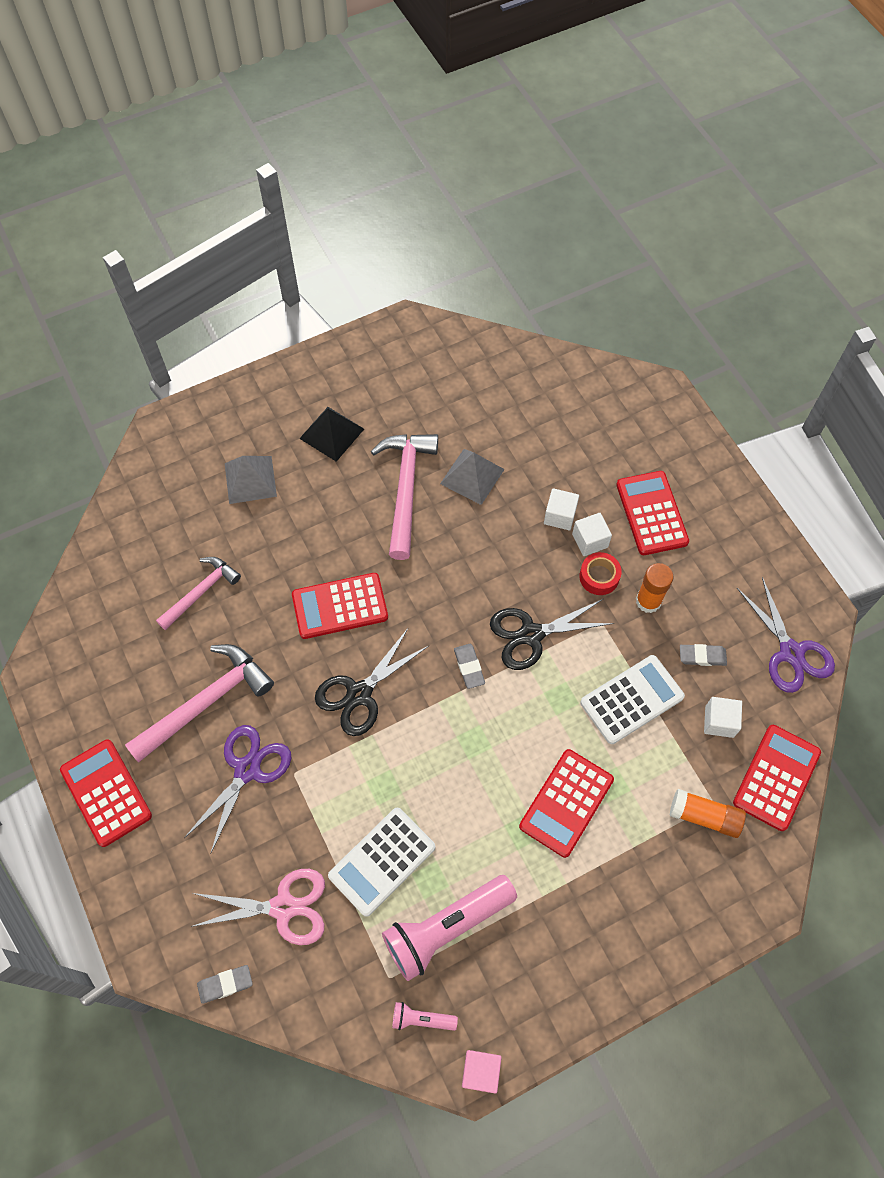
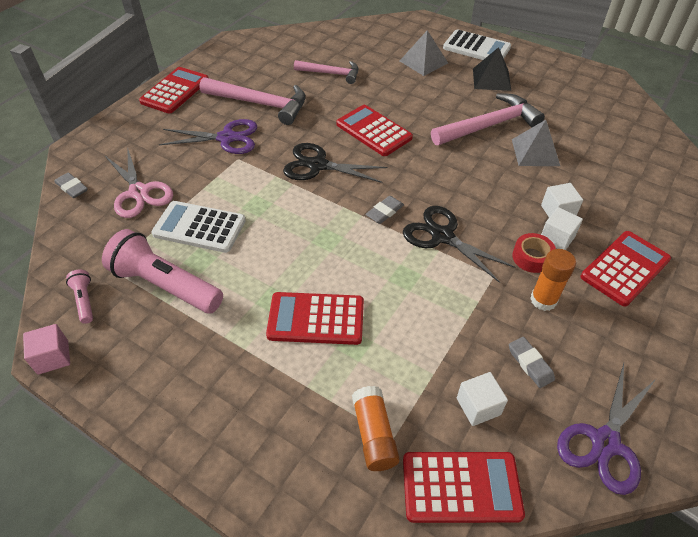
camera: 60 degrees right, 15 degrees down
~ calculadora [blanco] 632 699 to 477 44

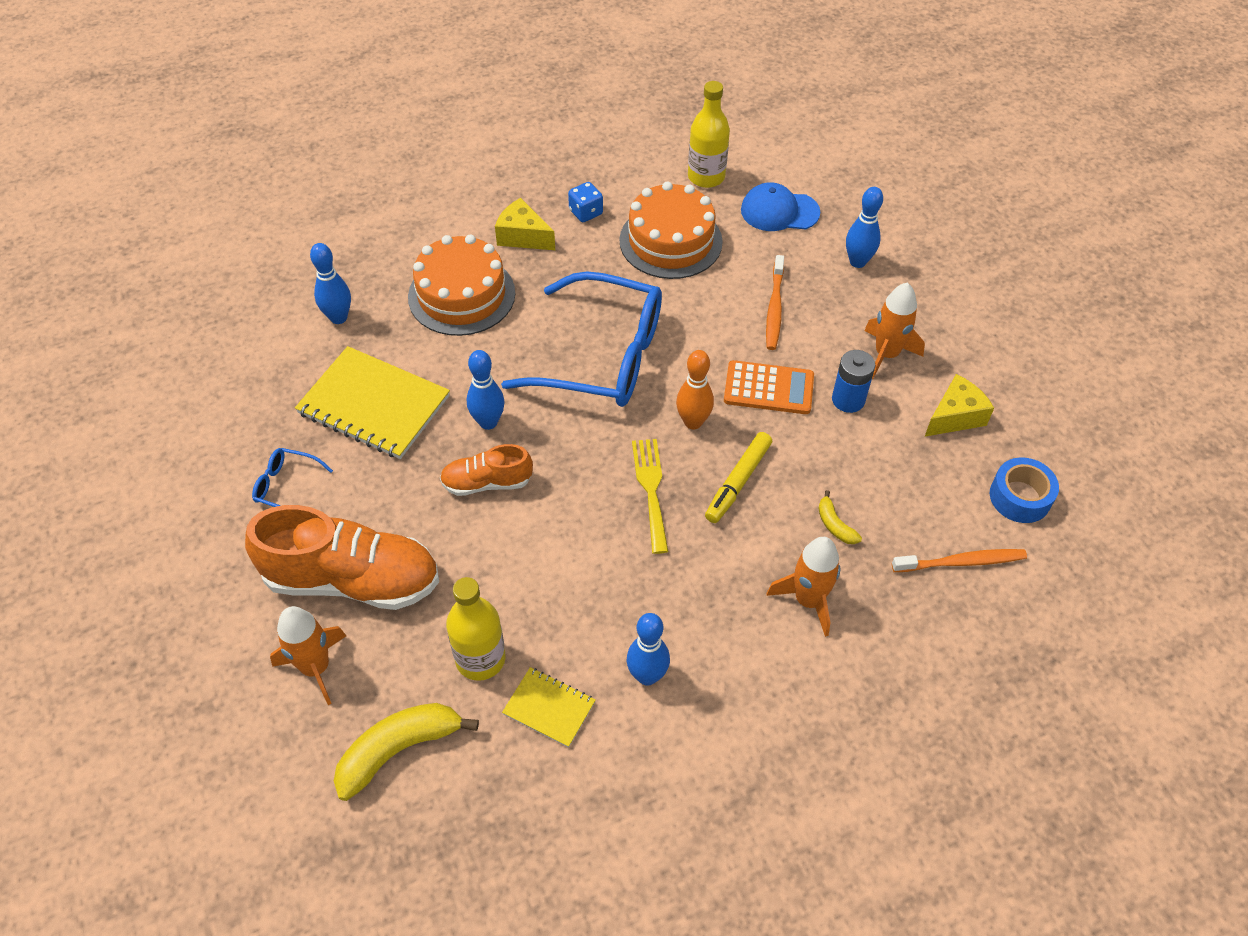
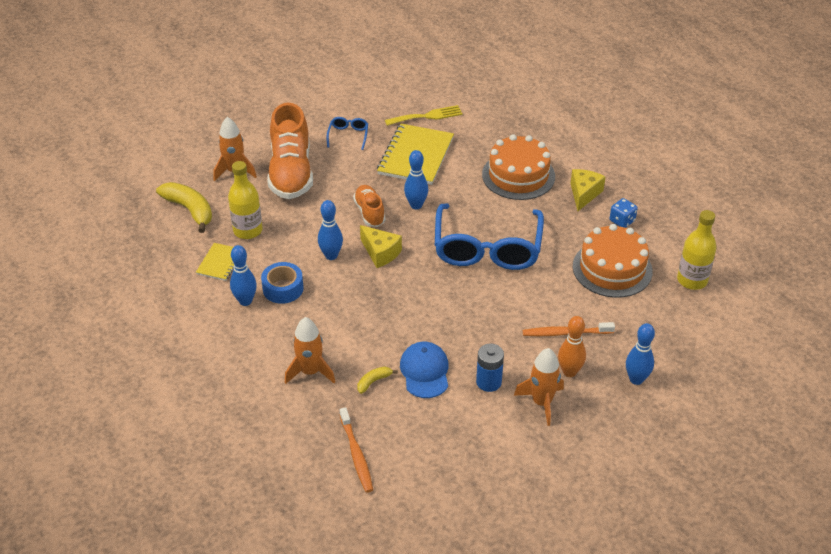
camera: 80 degrees right, 10 degrees down
- rotulador [amarillo] 738 477
- calculadora [naranja] 769 387
~ bolo [azul] 330 283 to 330 230
~ tenedor [amarillo] 650 496 to 424 115
~ bolo [naranja] 695 389 to 572 346
~ gorra [azul] 780 206 to 424 370
~ queso [amarillo] 959 405 to 381 246
~ cinta adhesiva [azul] 1024 490 to 282 283

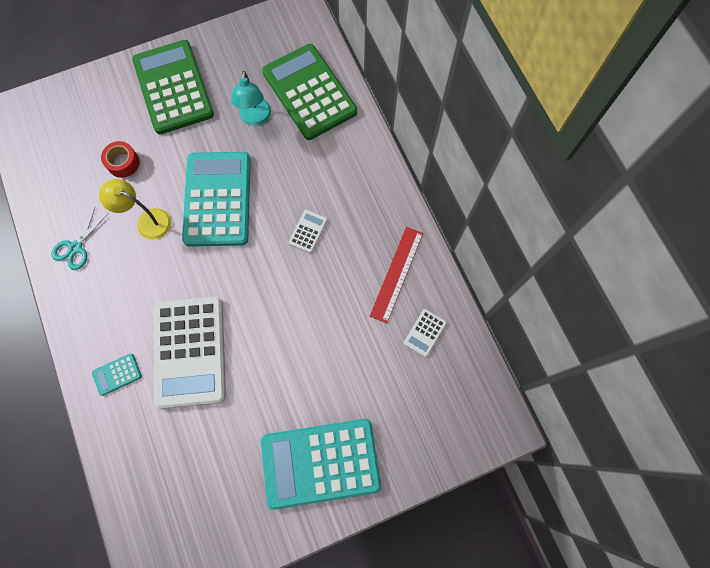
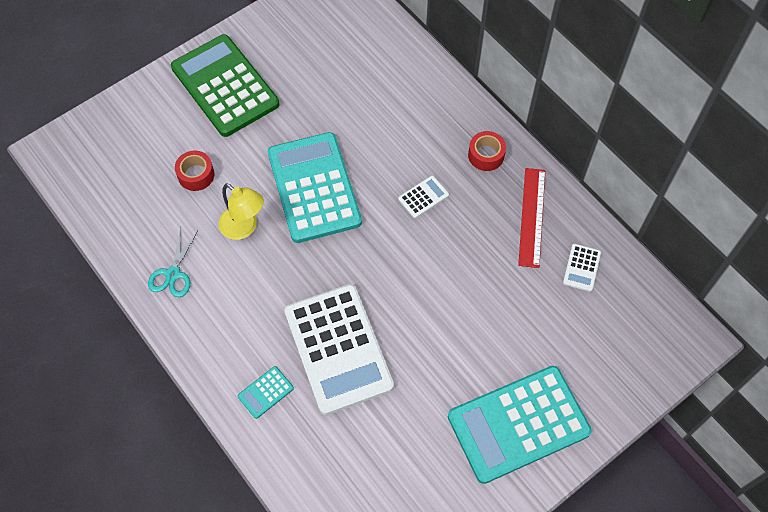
camera: 15 degrees left, 10 degrees down
- lámpara [turquesa] 251 98
- calculadora [verde] 309 92
+ cinta adhesiva [rojo] 487 151
~ lámpara [amarillo] 135 209 = 241 211 150 degrees counterclockwise
~ calculadora [blanco] 308 231 = 423 197 45 degrees clockwise

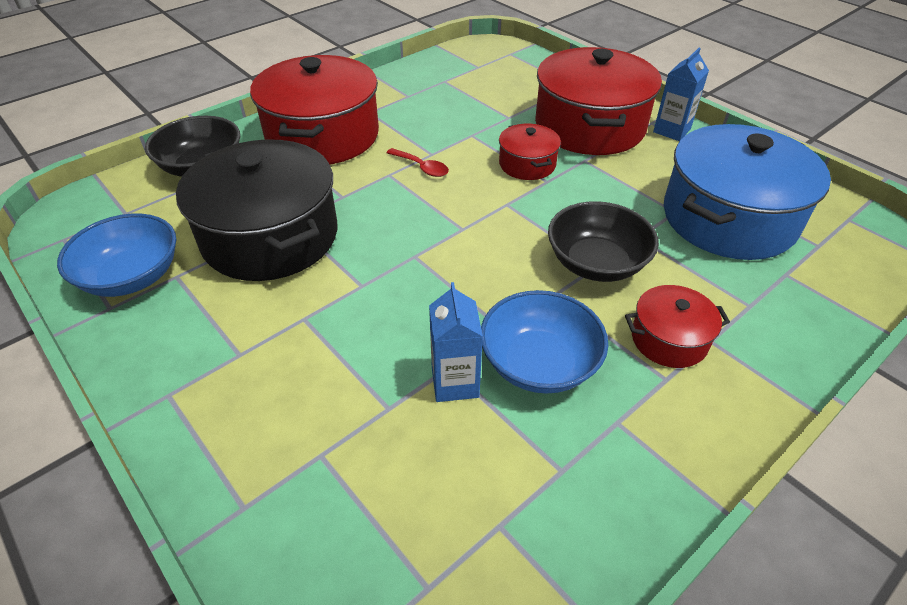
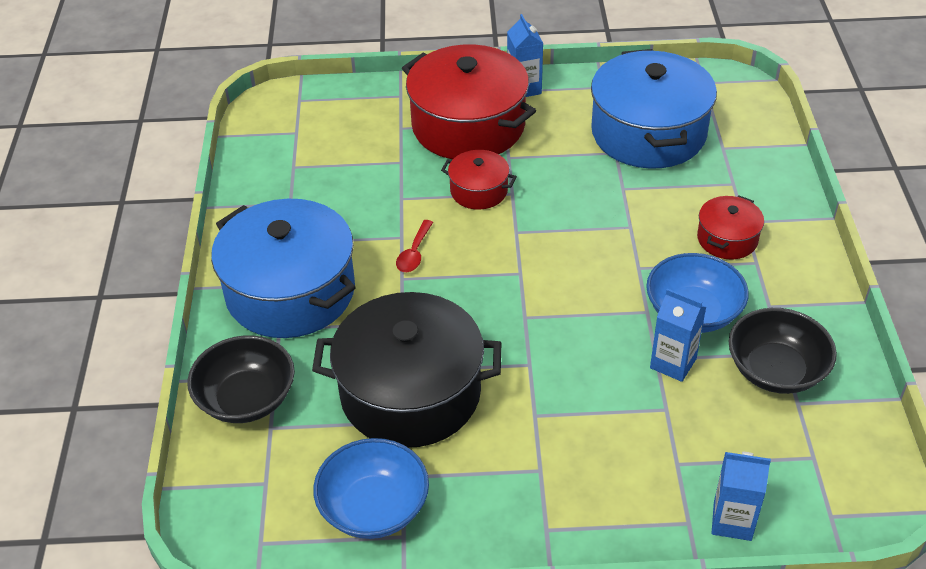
camera: 50 degrees left, 0 degrees up
+ cartón de leche [azul] 741 496
~ cuenco [negro] 603 241 to 782 351
~ olla [rojo] 314 109 to olla [azul] 283 268
~ cuchara [rojo] 417 162 = 414 246 120 degrees clockwise

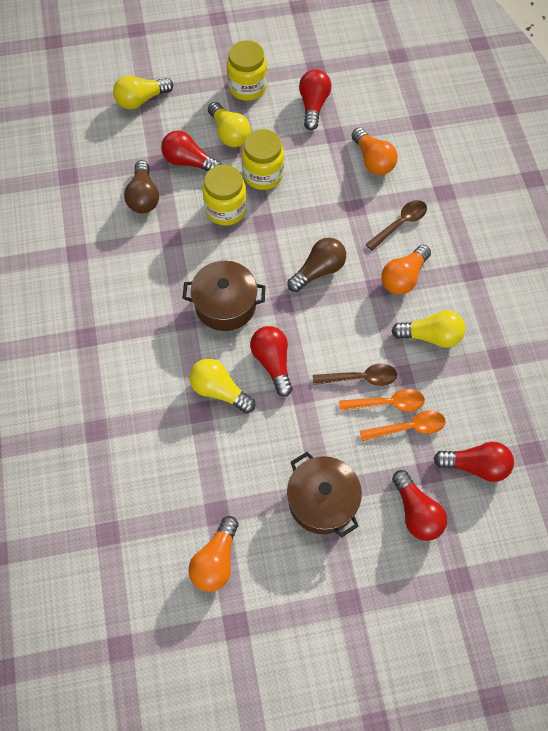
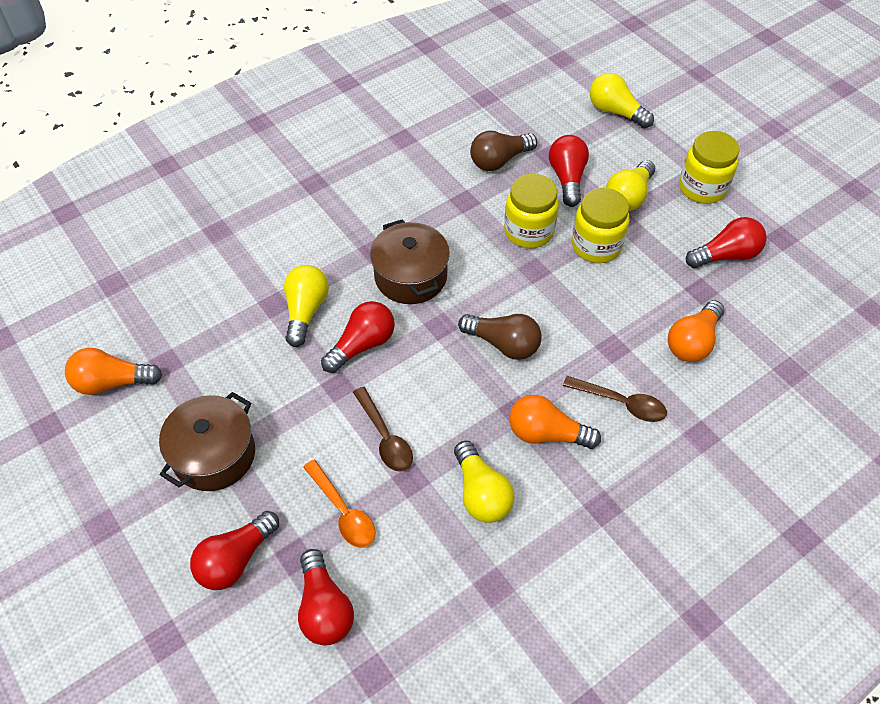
camera: 65 degrees right, 10 degrees down
- cuchara [naranja] 382 400

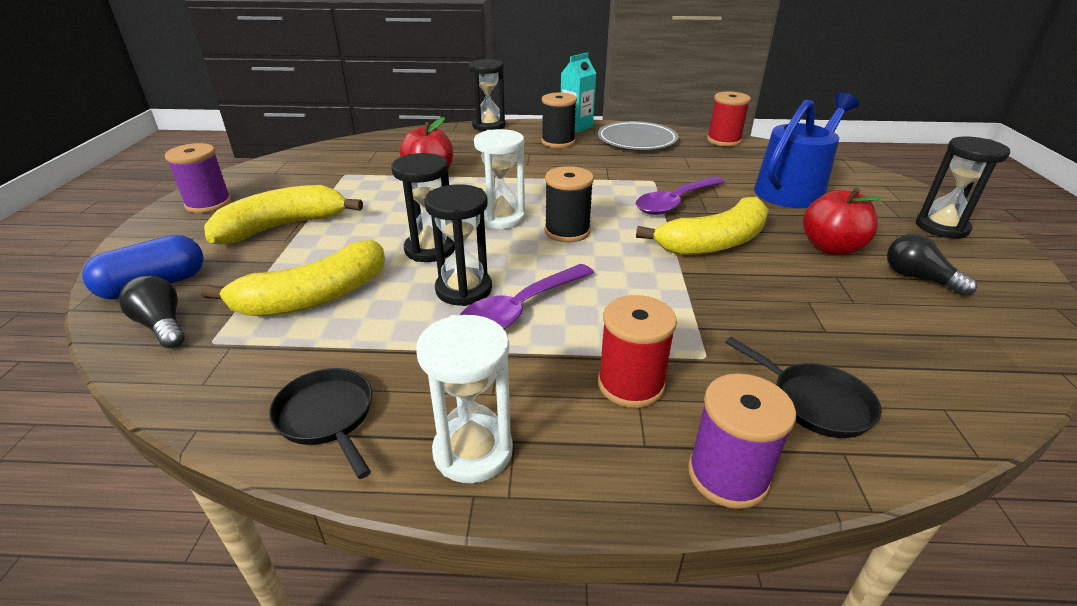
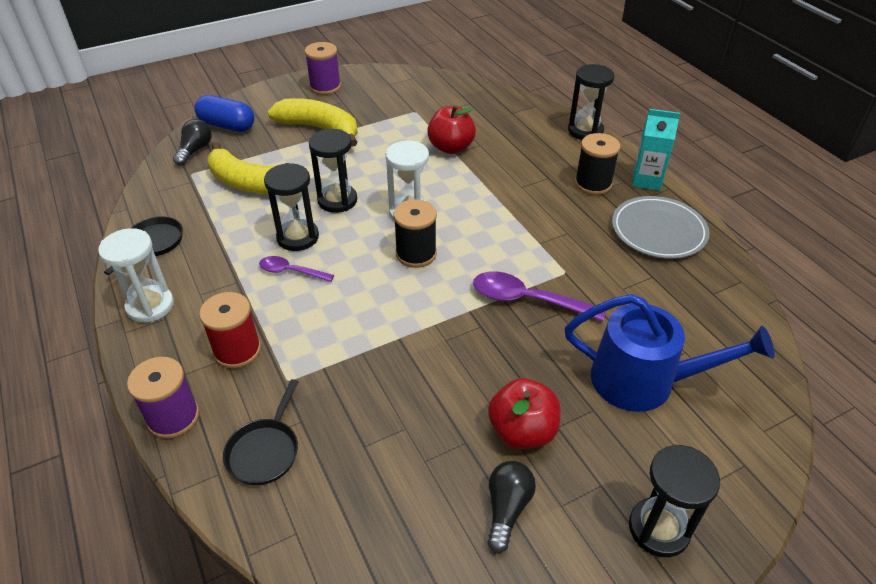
camera: 60 degrees right, 10 degrees up
- plátano [amarillo] 702 226
- carrete [rojo] 729 119
~ cuchara [morado] 527 296 = 296 269 x0.60

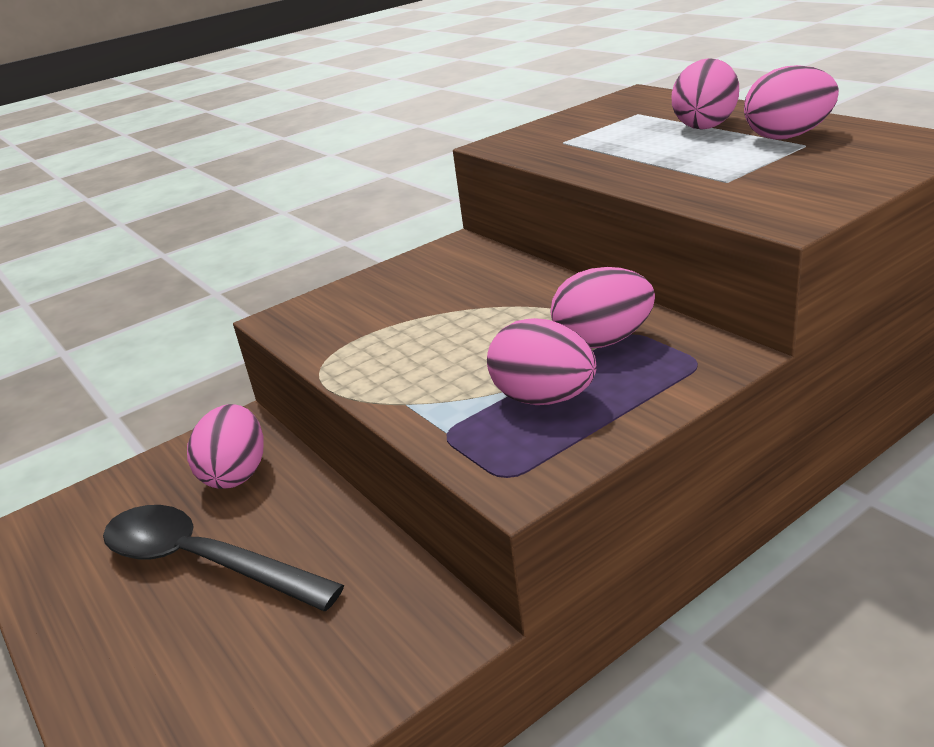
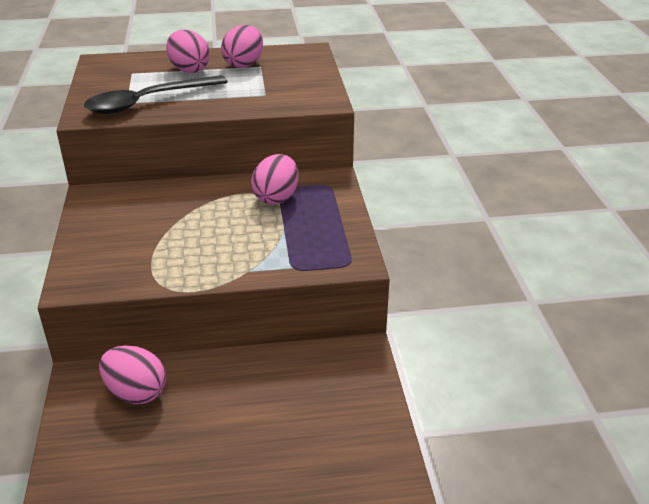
camera: 65 degrees left, 5 degrees up
- huevo [rosa] 542 361
~ cuchara [negro] 223 558 to 156 94

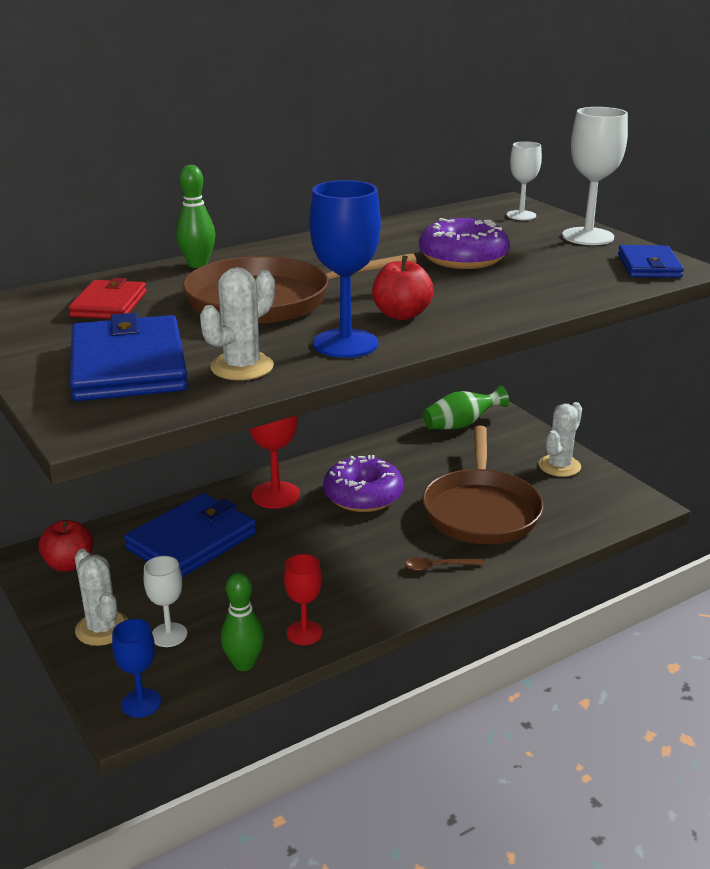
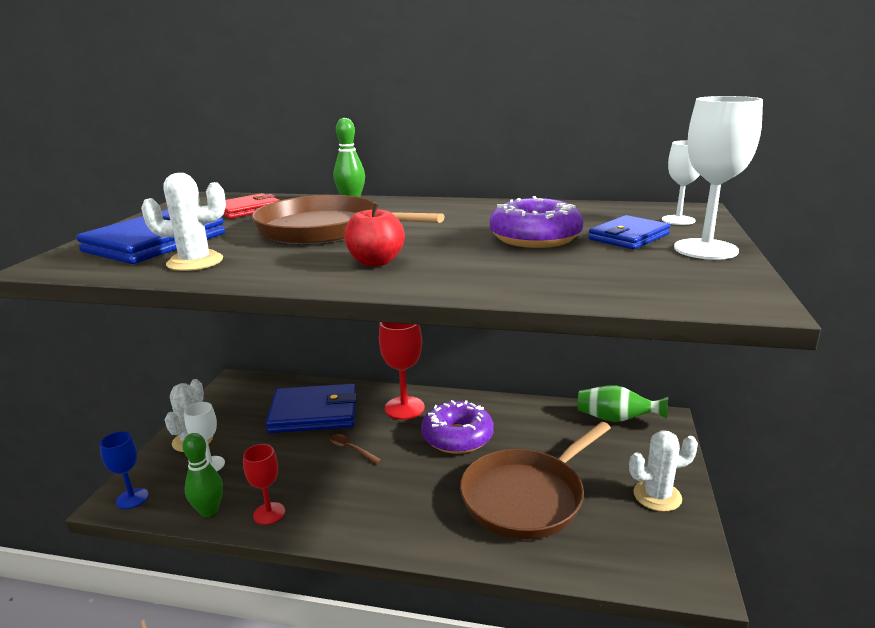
camera: 45 degrees right, 5 degrees down
- manzana [rojo] 65 546
- copa [azul] 345 269
~ cuchara [marrón] 444 564 to 355 449
~ cartera [azul] 651 261 to 630 232

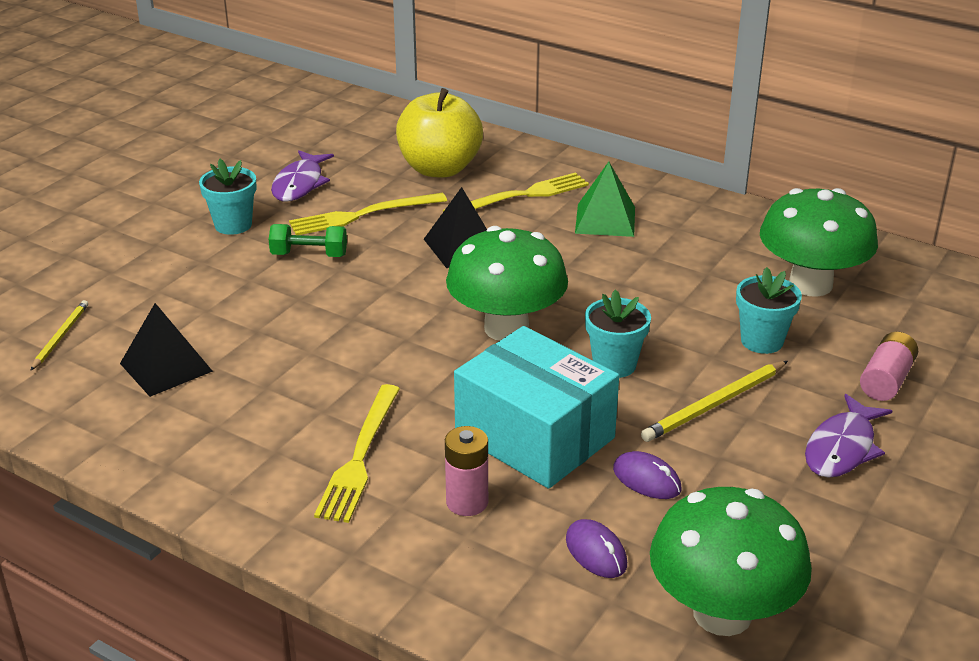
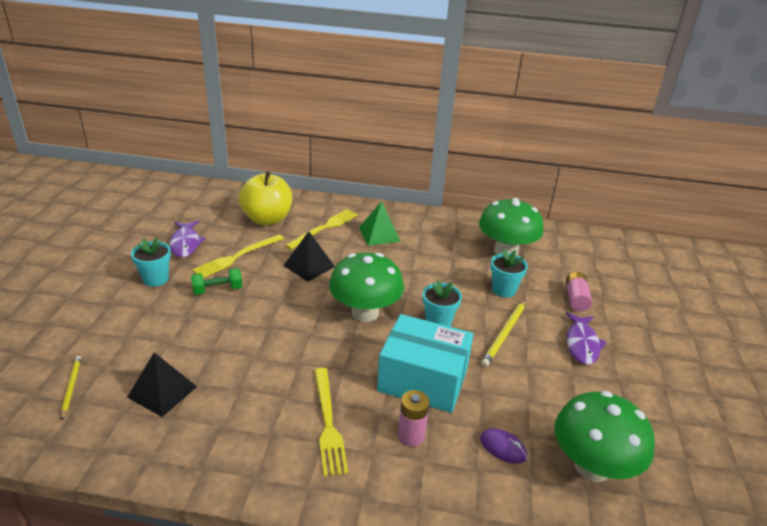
camera: 25 degrees left, 0 degrees up
- ratón [morado] 647 475

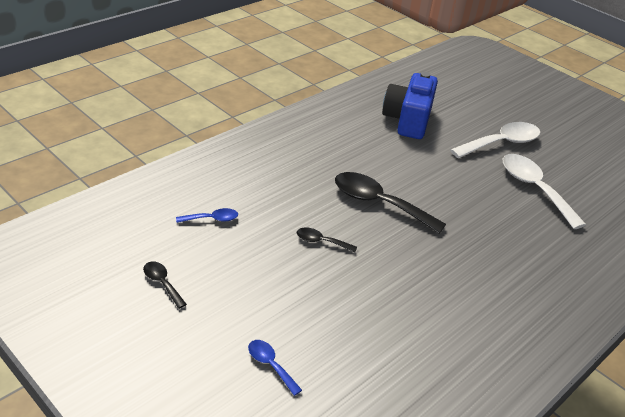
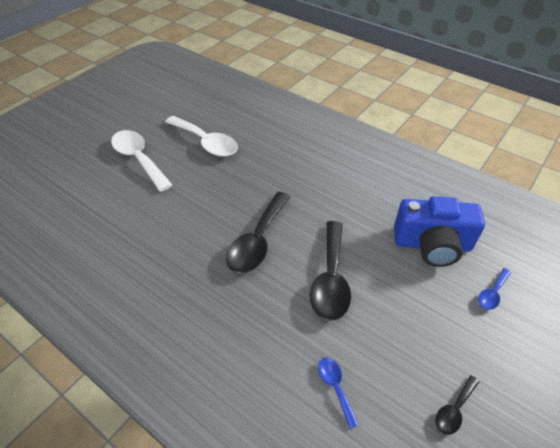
camera: 95 degrees left, 10 degrees up
~ cámara [azul] 410 105 to 439 231
~ cuchara [blanco] 544 191 = 201 136 105 degrees counterclockwise
~ cuchara [negro] 327 240 = 330 271 x2.08

